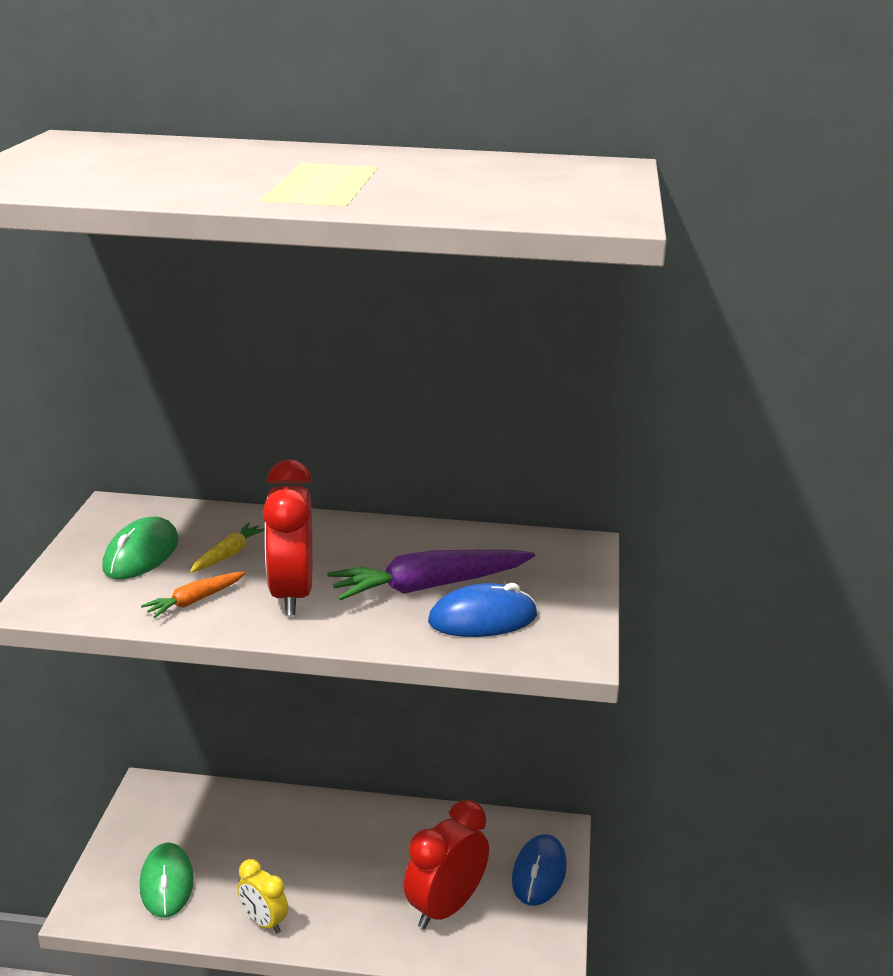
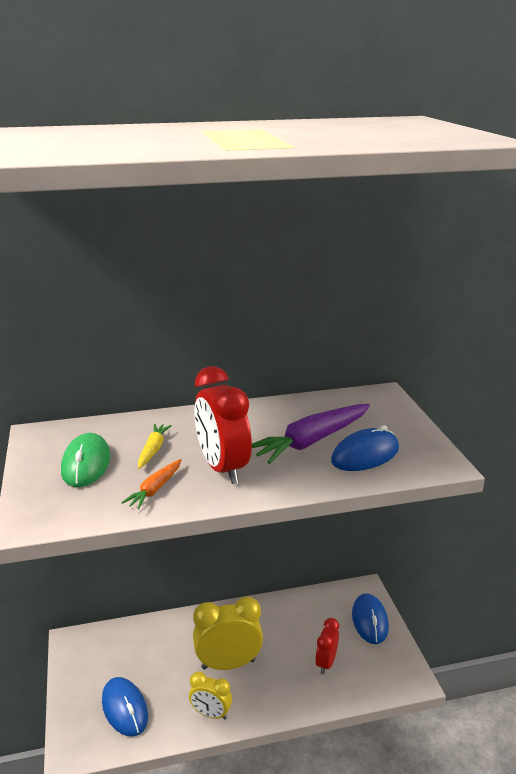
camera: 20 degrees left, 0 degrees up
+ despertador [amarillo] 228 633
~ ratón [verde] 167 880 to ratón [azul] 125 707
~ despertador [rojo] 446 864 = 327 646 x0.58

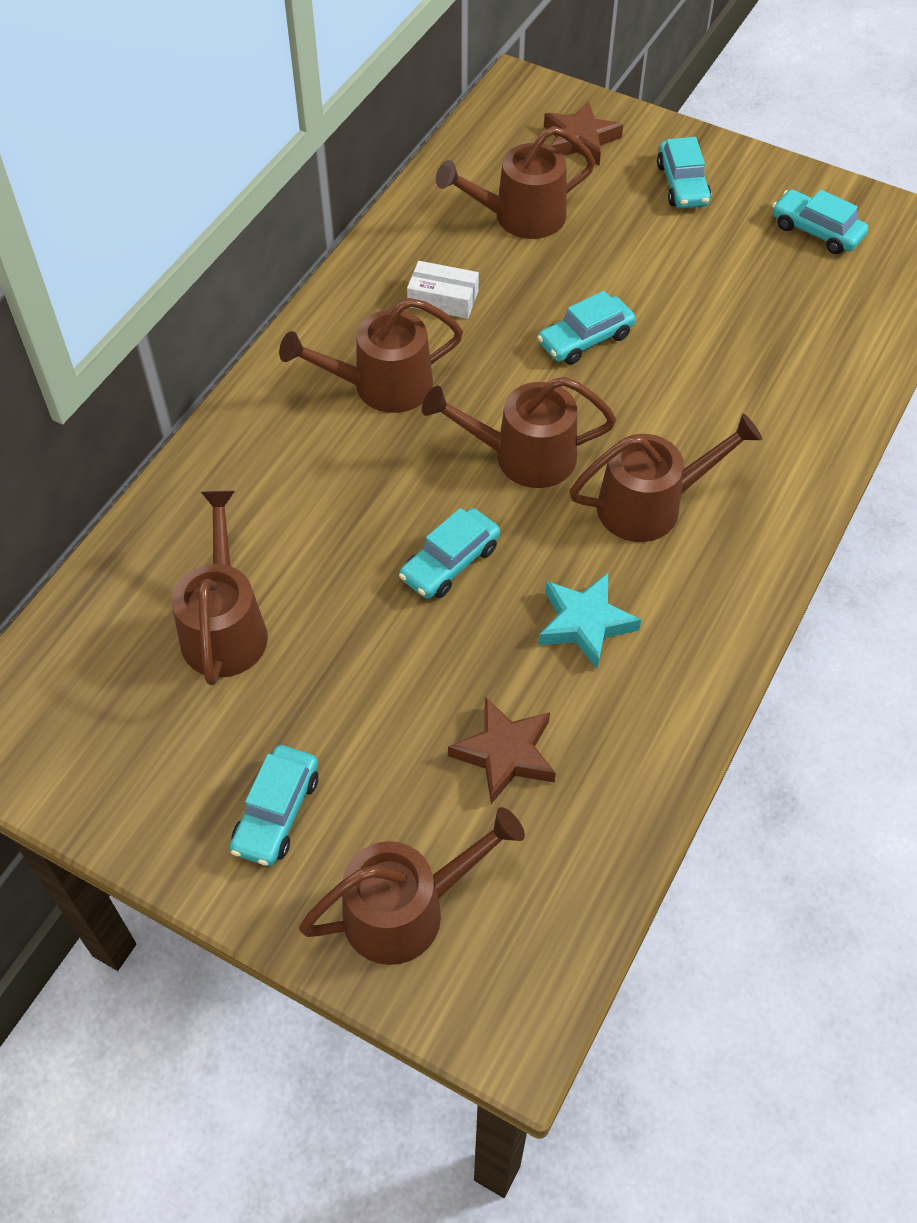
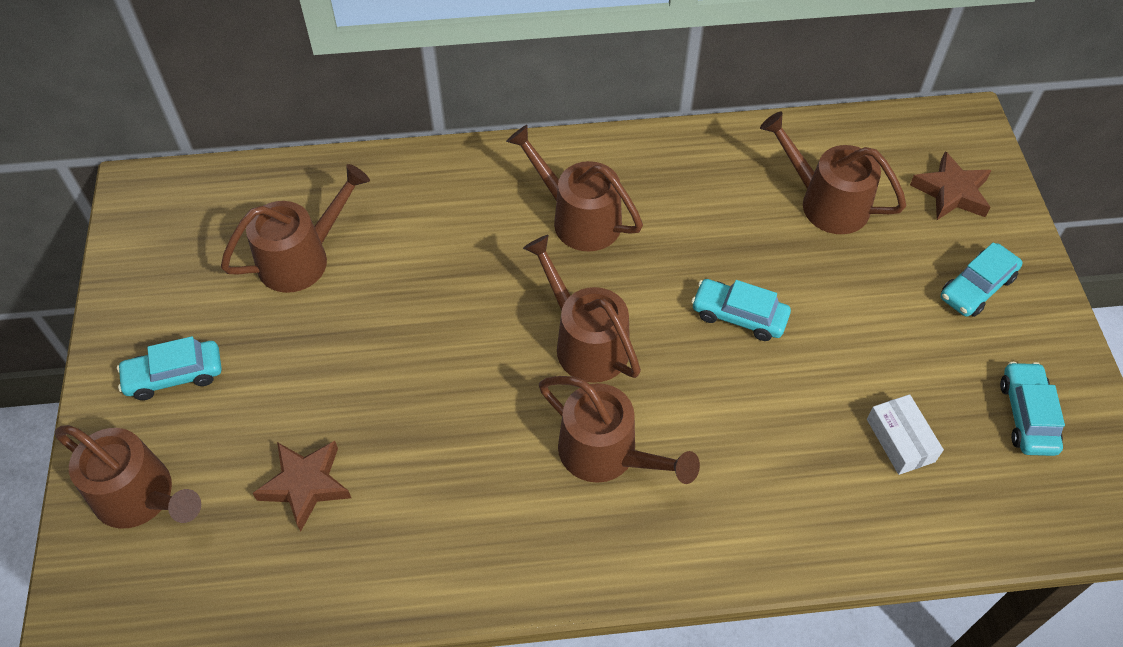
camera: 55 degrees right, 0 degrees up
- coche [turquesa] 449 553
- estrella [turquesa] 589 621
~ caja [blanco] 443 290 to 905 434

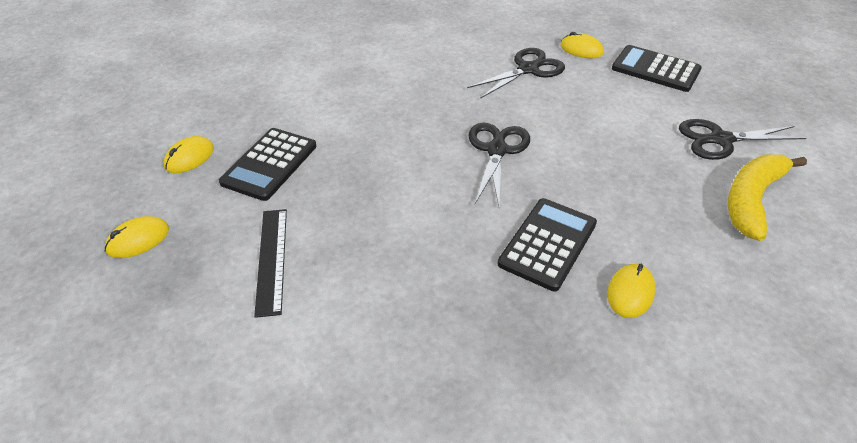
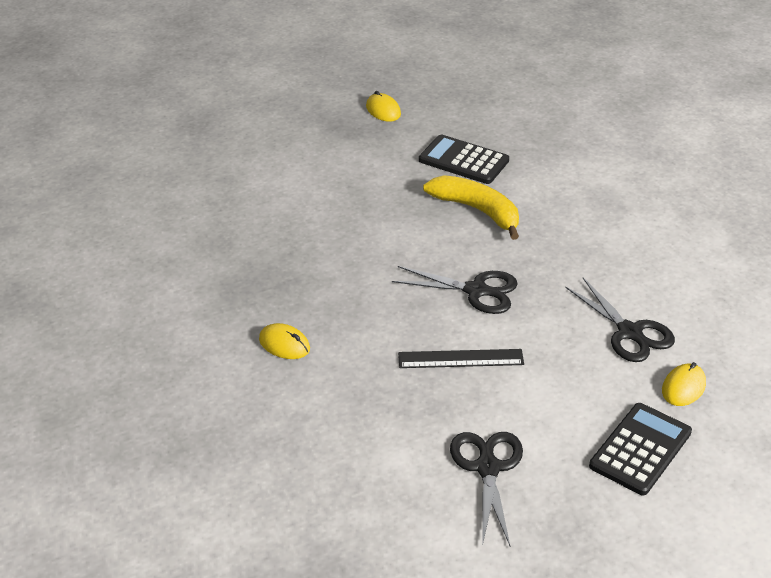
camera: 95 degrees right, 5 degrees down
- ratón [amarillo] 188 154
- calculadora [negro] 547 245
~ regla [negro] 270 263 to 461 358
~ plátano [amarillo] 767 197 to 471 207

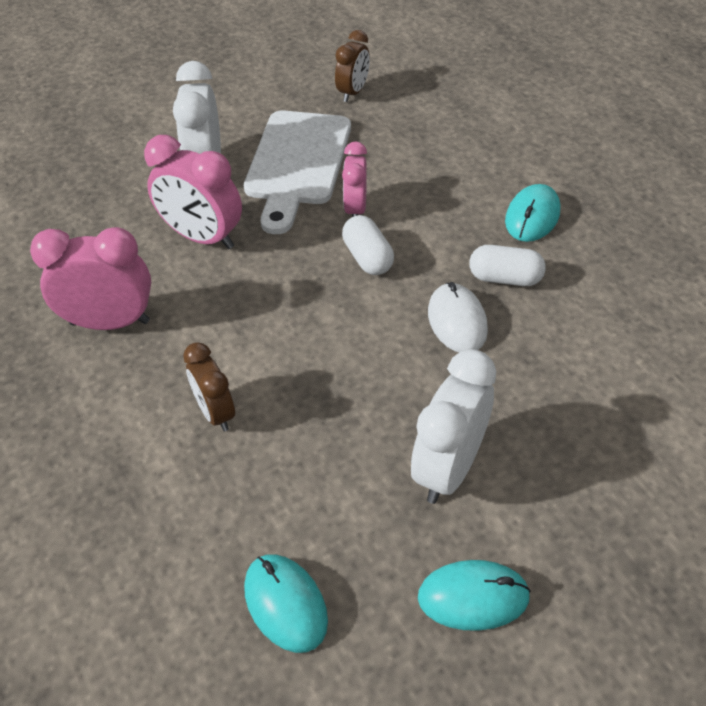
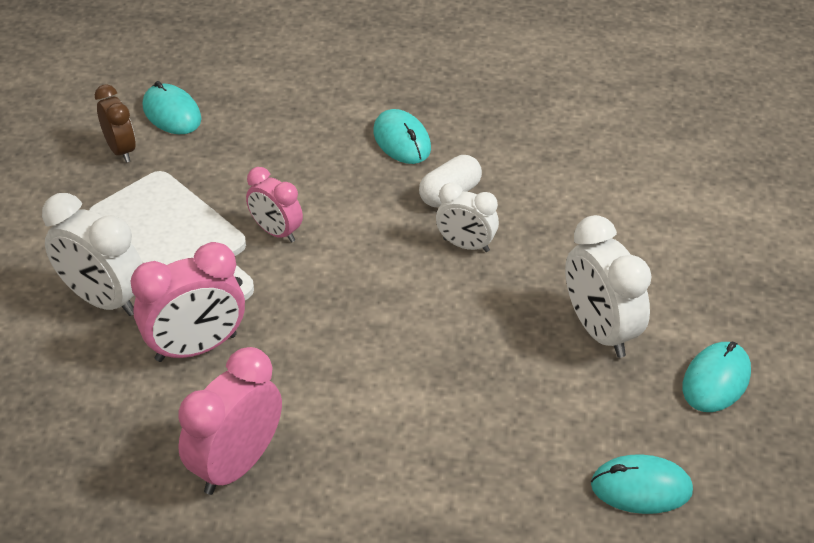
camera: 55 degrees left, 5 degrees down
- despertador [marrón] 209 386
- cápsula [blanco] 368 245
+ ratón [turquesa] 172 107
~ ratón [blanco] 458 317 to despertador [blanco] 467 217

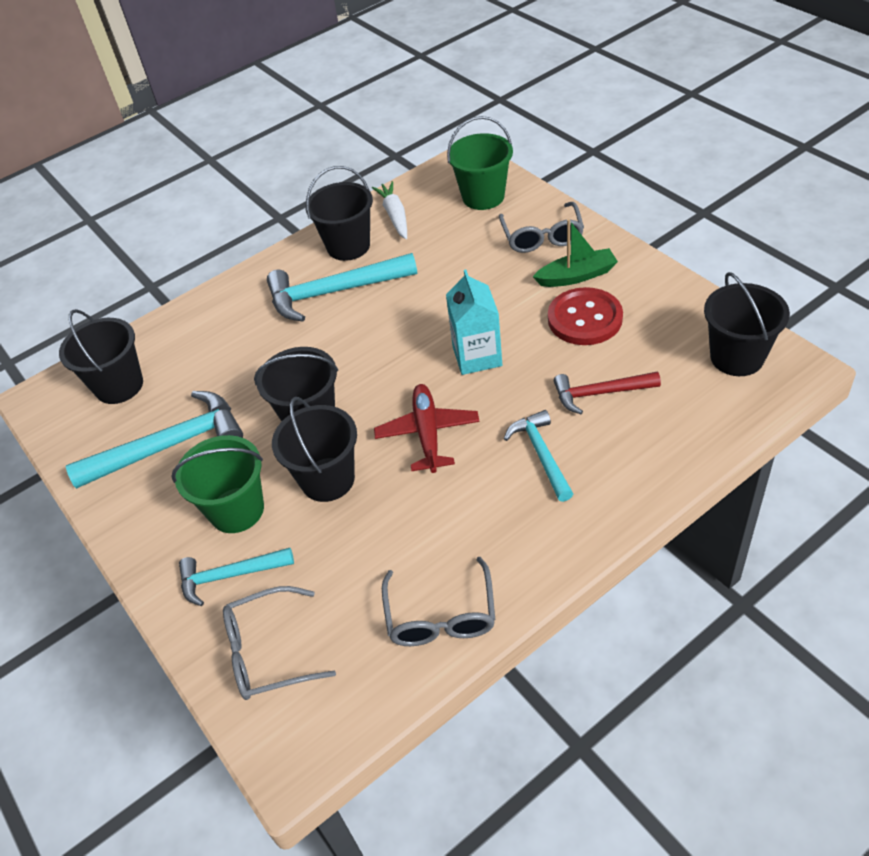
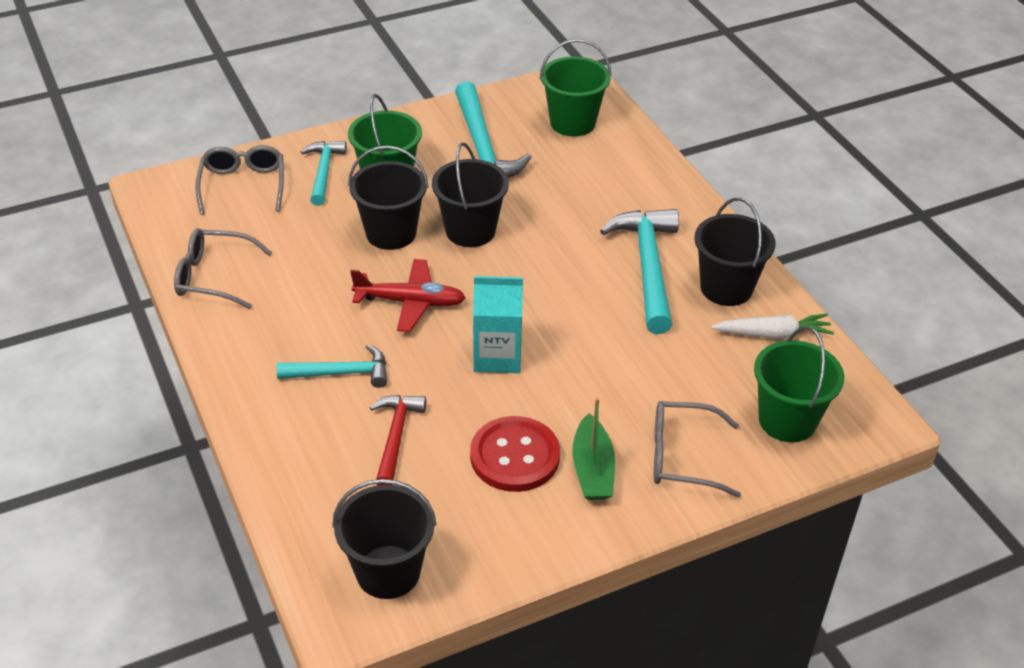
camera: 95 degrees right, 5 degrees down
~ balde [negro] 101 356 to balde [verde] 575 87

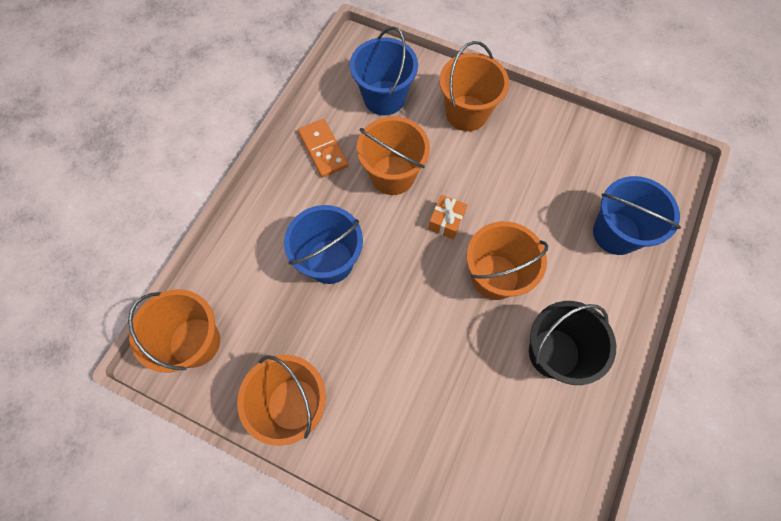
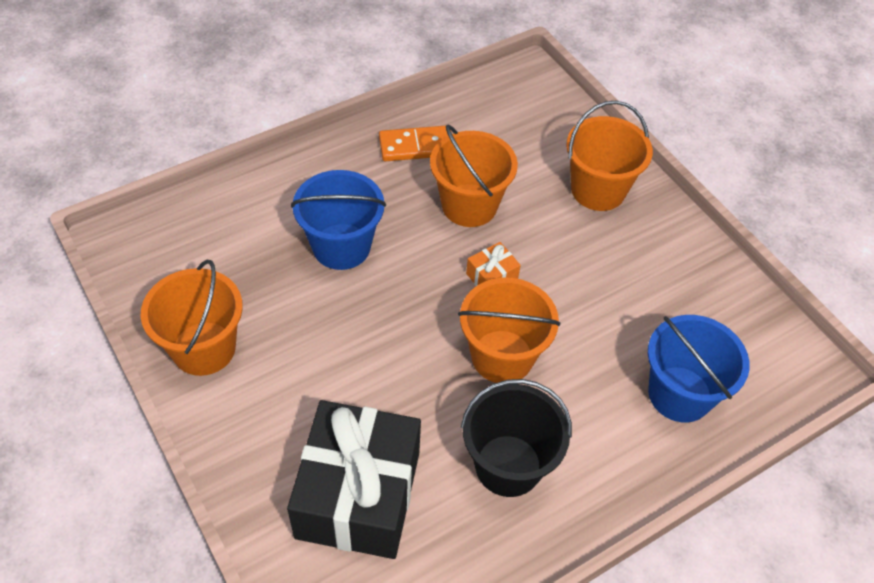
camera: 30 degrees right, 15 degrees down
- balde [naranja] 174 331
- balde [azul] 384 70
+ regalo [negro] 354 479
~ ficha de dominó [naranja] 323 148 = 415 143 75 degrees clockwise

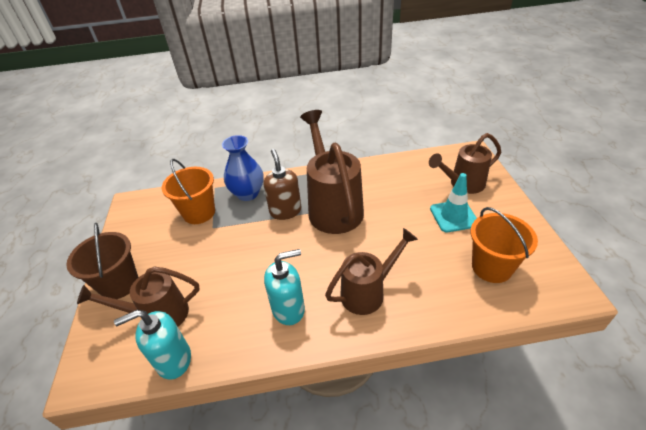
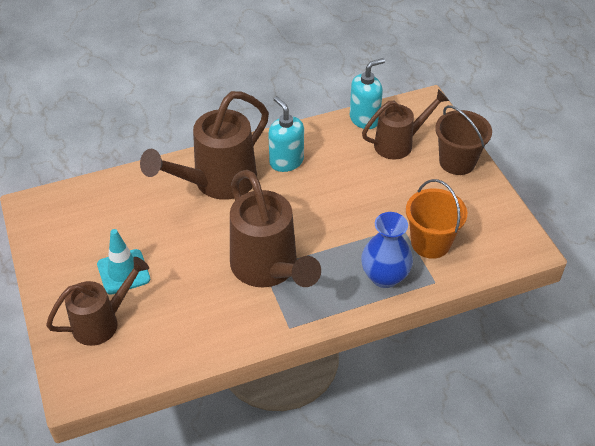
camera: 165 degrees right, 5 degrees up
- dispensador de jabón [marrón] 282 184
- balde [naranja] 504 245
~ dispensador de jabón [turquesa] 284 287 = 286 134 90 degrees clockwise
~ regadera [marrón] 371 271 = 204 145 x1.57

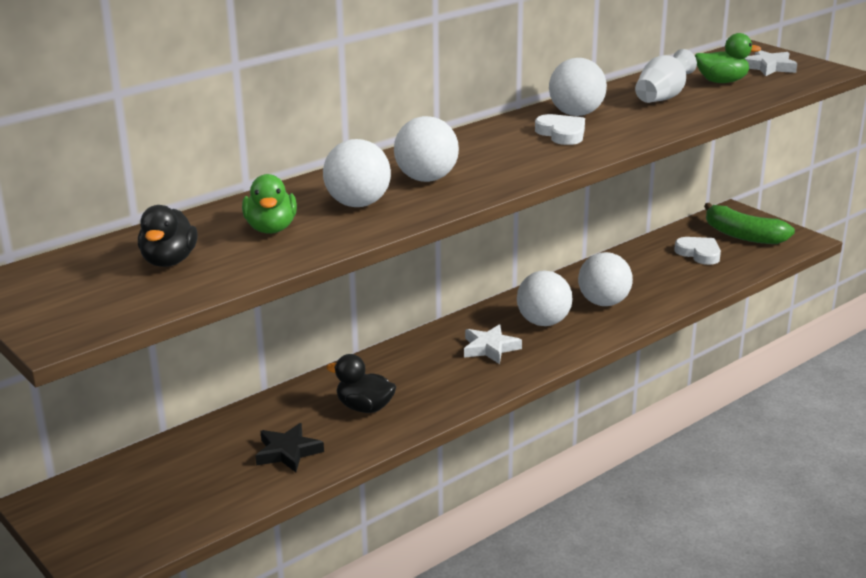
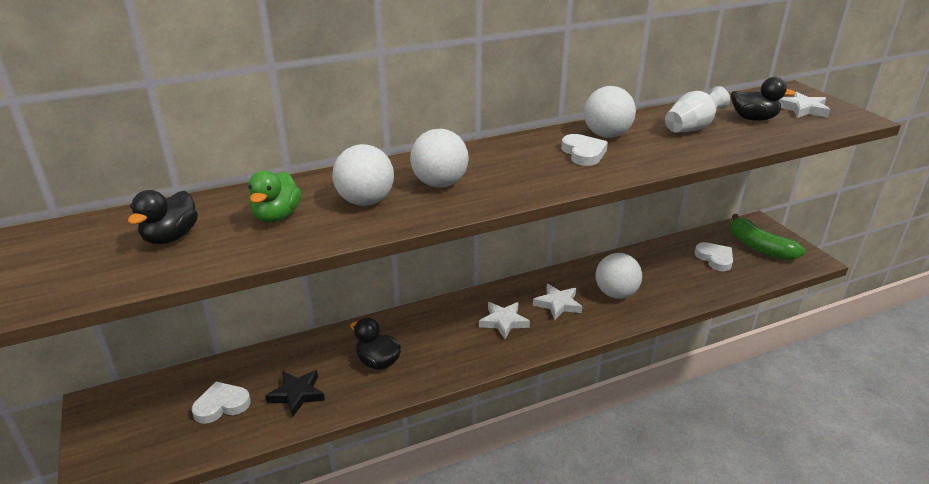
camera: 15 degrees right, 5 degrees up
+ corazón [blanco] 221 402
~ pelota [blanco] 544 298 to estrella [blanco] 557 302
~ pato [verde] 728 58 to pato [negro] 763 99

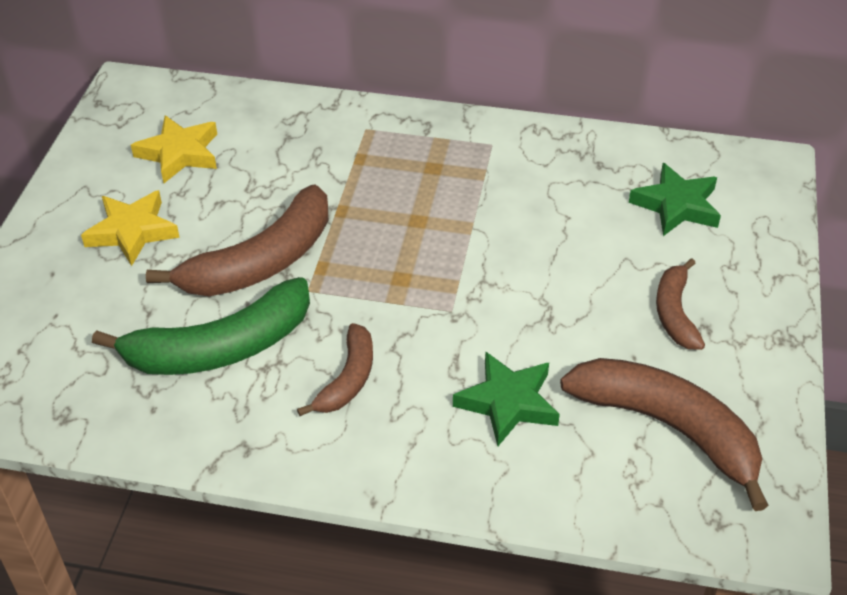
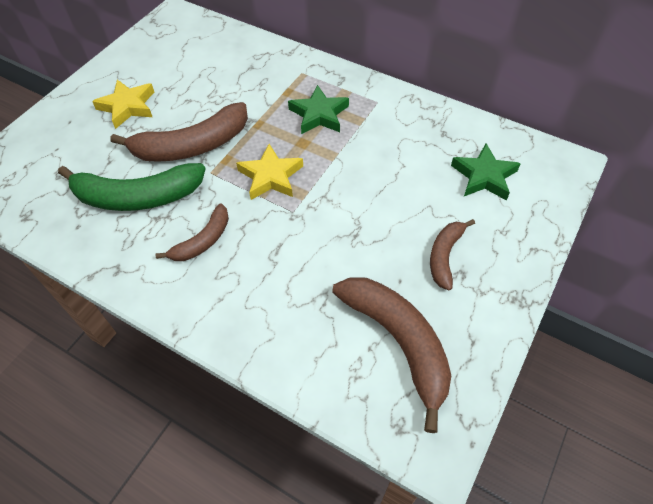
camera: 20 degrees right, 10 degrees up
~ estrella [amarillo] 174 149 to 269 172
~ estrella [verde] 506 398 to 318 109

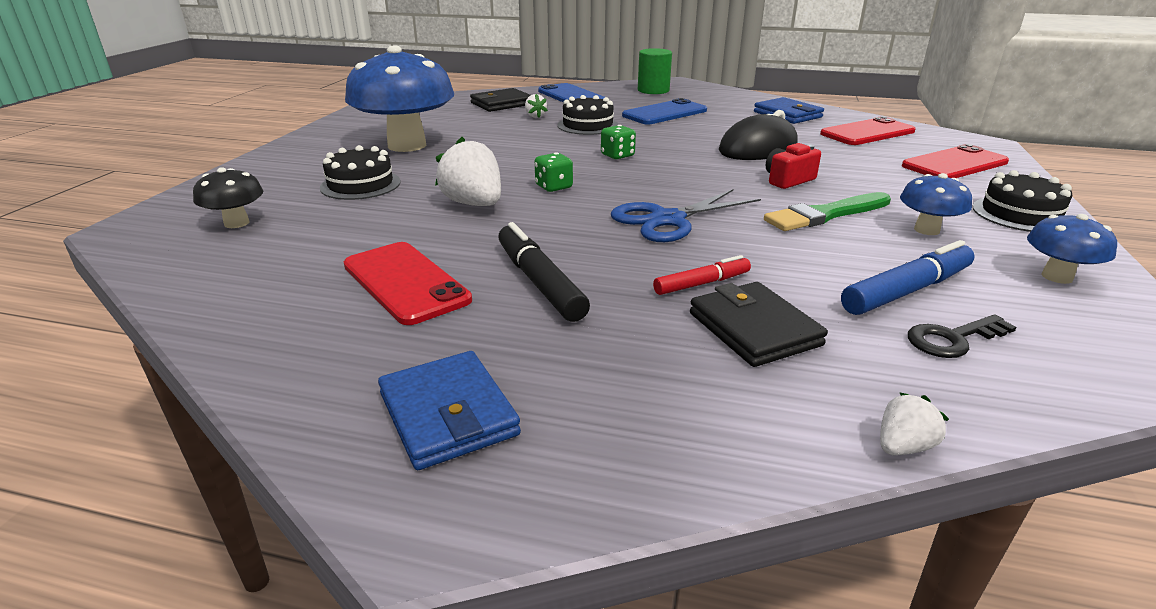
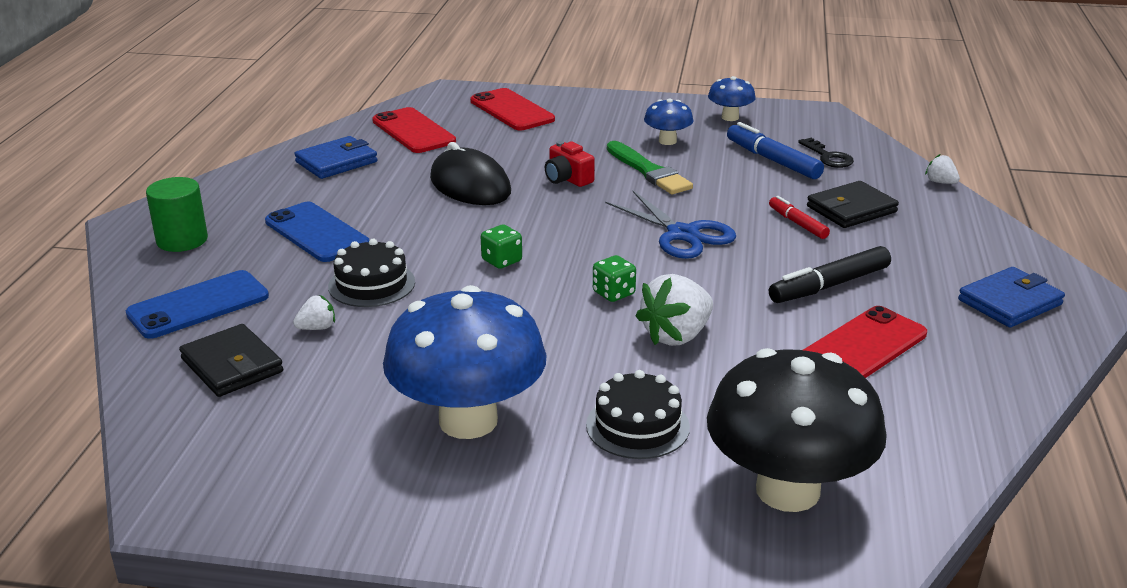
camera: 95 degrees left, 0 degrees up
- tarta [negro] 1022 201
~ seta [negro] 228 197 = 797 430 x2.17

